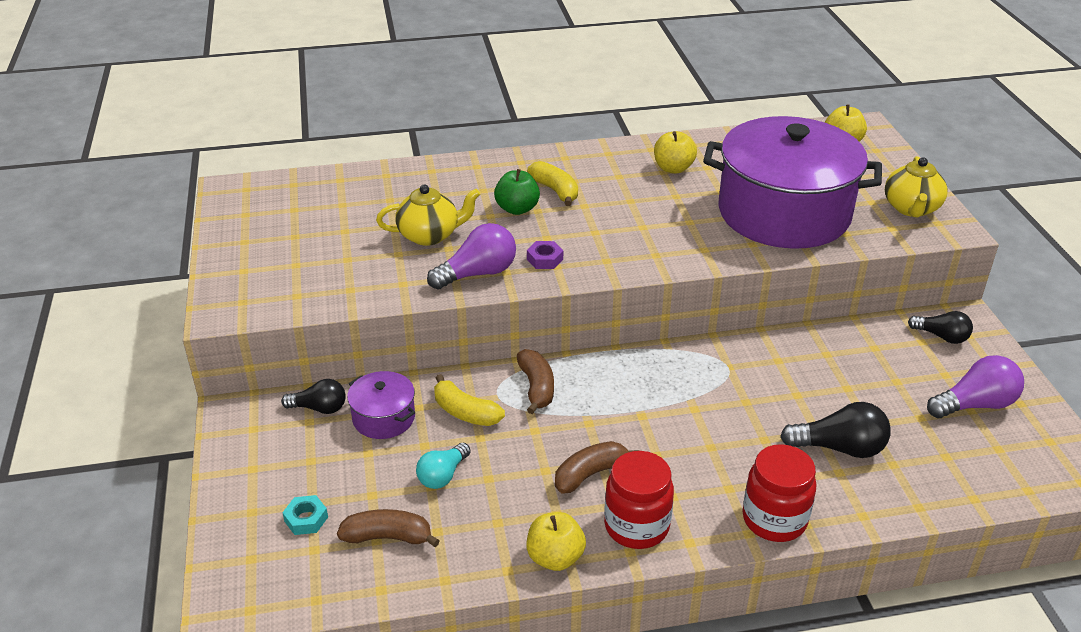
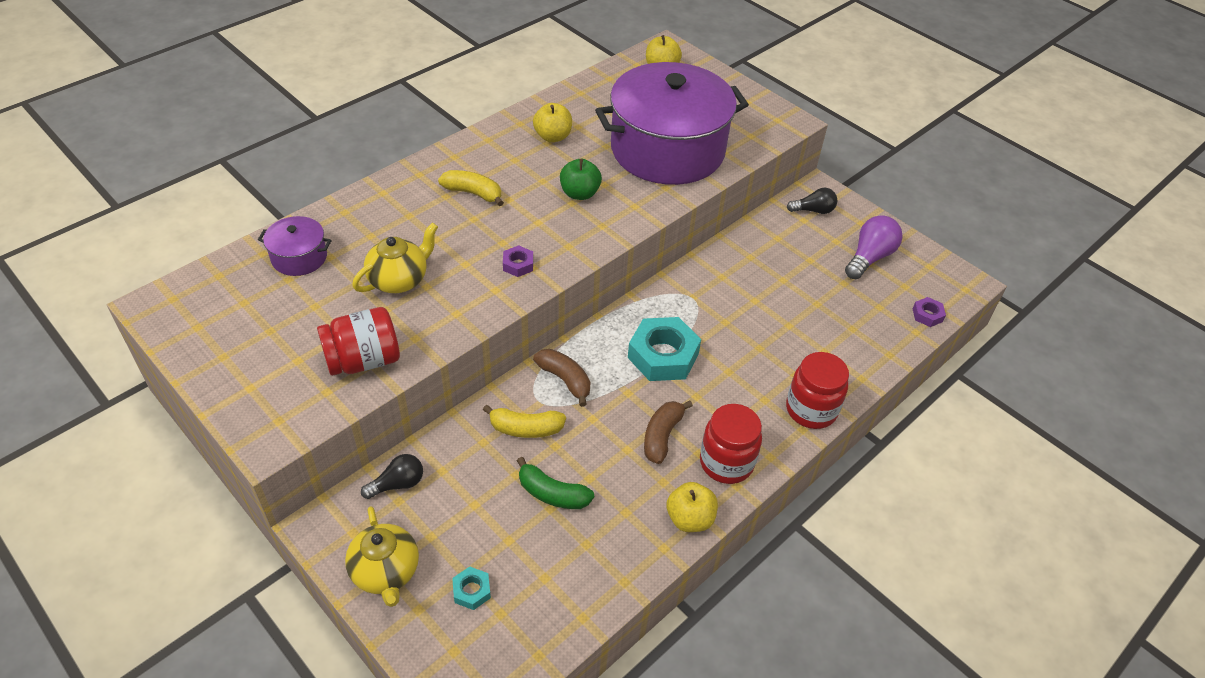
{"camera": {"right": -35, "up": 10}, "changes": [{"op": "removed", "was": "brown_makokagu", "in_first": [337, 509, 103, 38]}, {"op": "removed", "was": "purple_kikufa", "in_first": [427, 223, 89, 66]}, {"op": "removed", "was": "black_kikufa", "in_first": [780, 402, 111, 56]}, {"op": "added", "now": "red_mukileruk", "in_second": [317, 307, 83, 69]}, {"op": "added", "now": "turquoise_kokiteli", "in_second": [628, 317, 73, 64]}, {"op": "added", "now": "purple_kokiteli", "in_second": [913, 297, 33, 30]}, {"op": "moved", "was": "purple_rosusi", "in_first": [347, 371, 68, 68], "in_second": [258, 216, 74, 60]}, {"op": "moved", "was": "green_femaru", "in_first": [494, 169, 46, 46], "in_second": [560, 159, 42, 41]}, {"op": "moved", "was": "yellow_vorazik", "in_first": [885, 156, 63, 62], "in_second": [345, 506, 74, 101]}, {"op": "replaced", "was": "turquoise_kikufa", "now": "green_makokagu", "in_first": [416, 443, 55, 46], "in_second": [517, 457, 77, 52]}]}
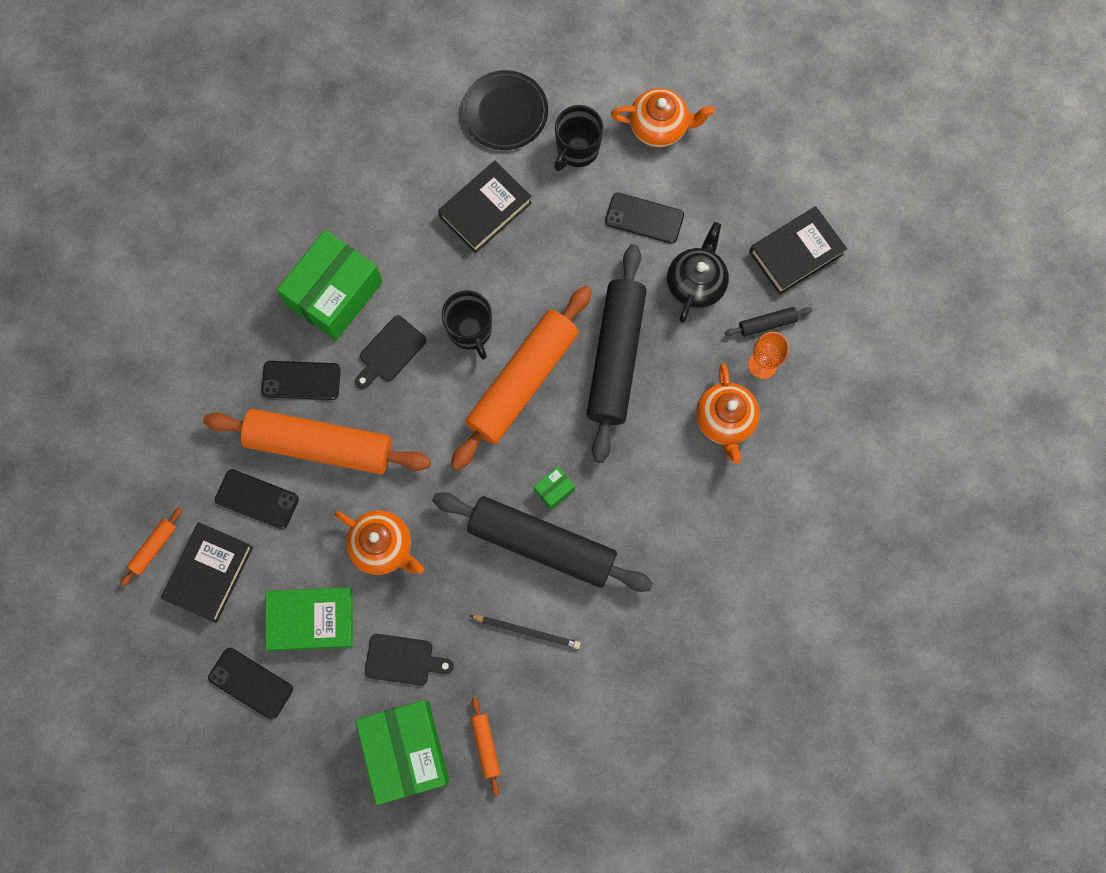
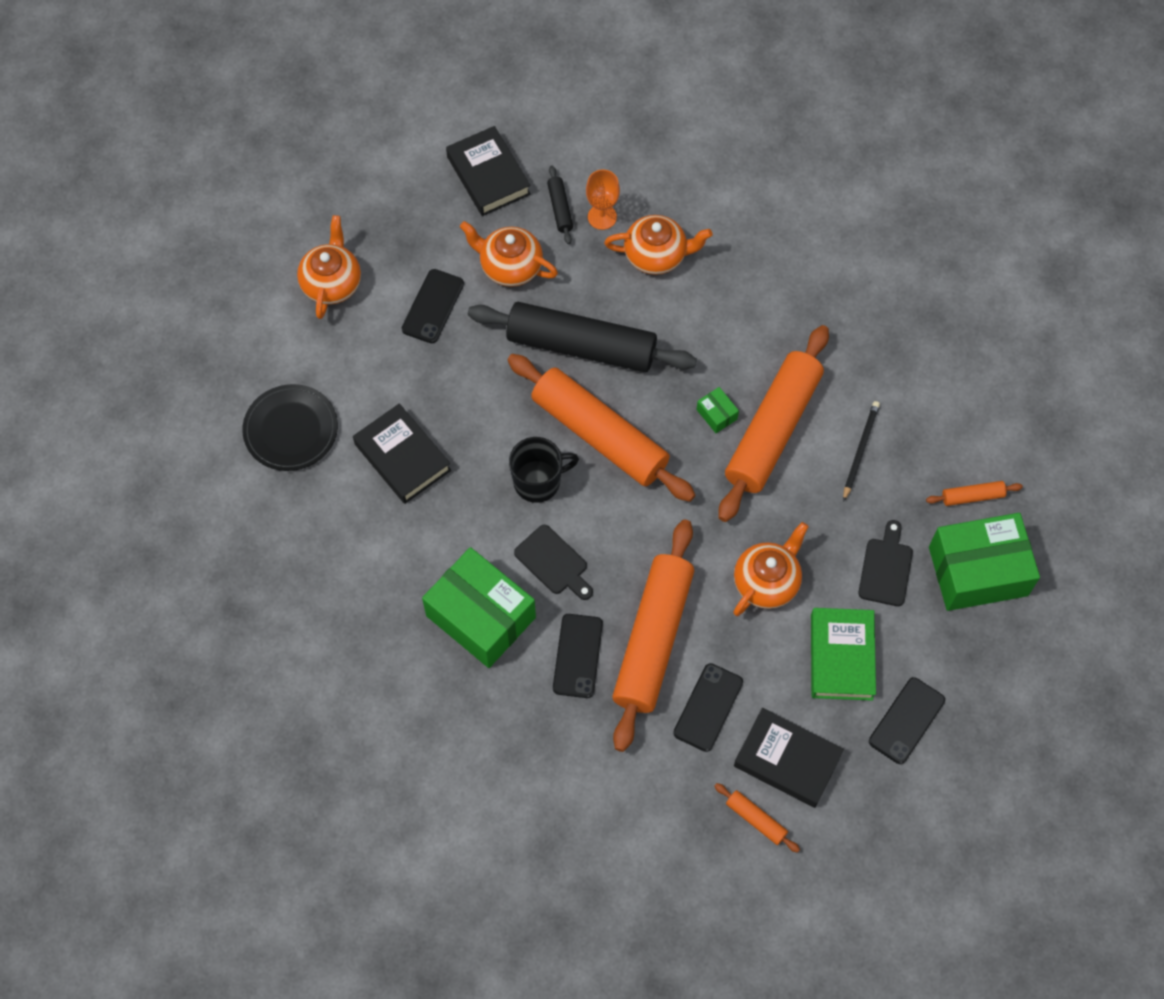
{"camera": {"right": -85, "up": -10}, "changes": [{"op": "removed", "was": "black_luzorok", "in_first": [555, 105, 49, 66]}, {"op": "recoloured", "was": "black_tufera", "now": "orange_tufera", "in_first": [432, 493, 221, 99], "in_second": [718, 325, 111, 197]}, {"op": "recoloured", "was": "black_vorazik", "now": "orange_vorazik", "in_first": [667, 222, 62, 101], "in_second": [460, 221, 98, 66]}]}
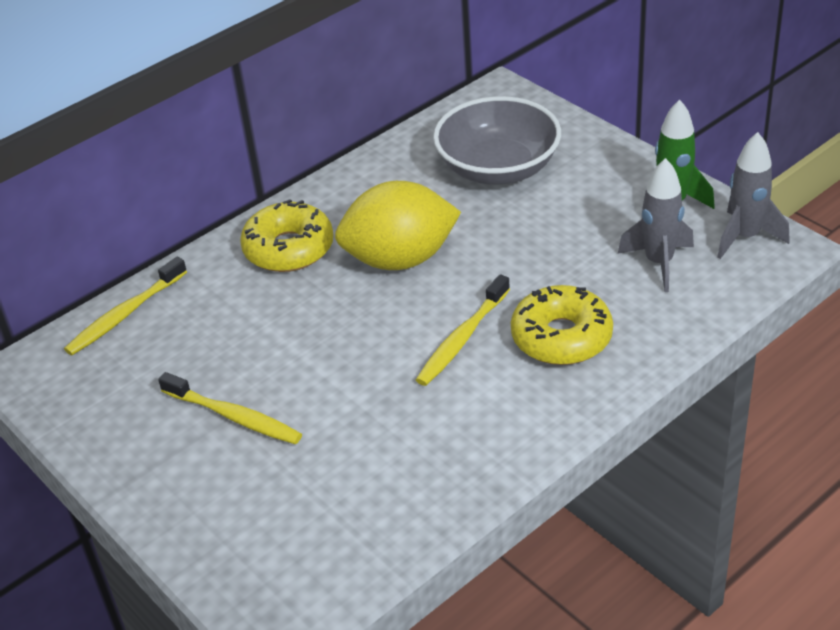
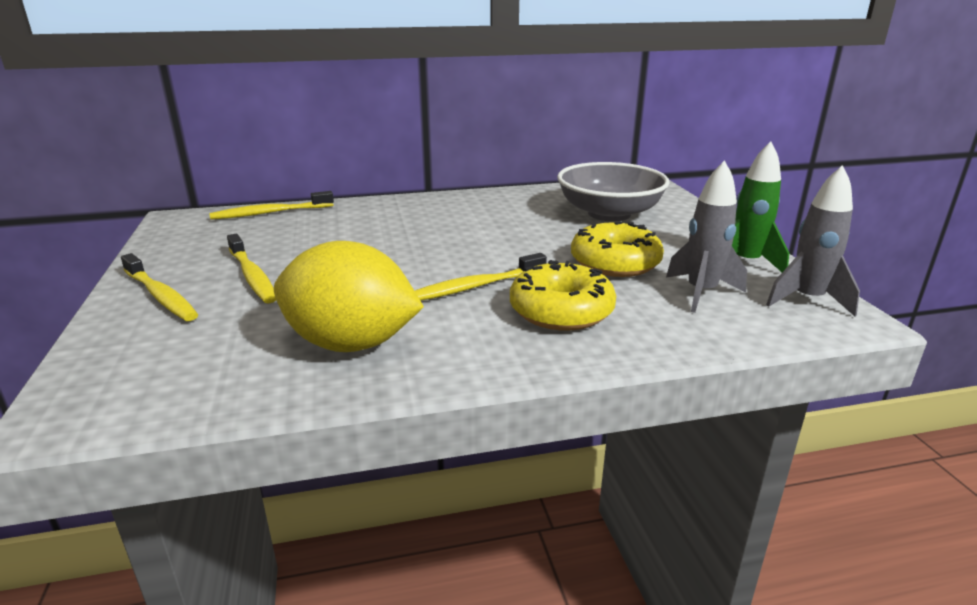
{"camera": {"right": 25, "up": -15}, "changes": [{"op": "added", "now": "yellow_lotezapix", "in_second": [121, 253, 77, 68]}, {"op": "moved", "was": "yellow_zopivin", "in_first": [240, 199, 94, 73], "in_second": [571, 221, 93, 56]}, {"op": "moved", "was": "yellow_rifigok", "in_first": [335, 181, 126, 89], "in_second": [274, 241, 150, 111]}]}
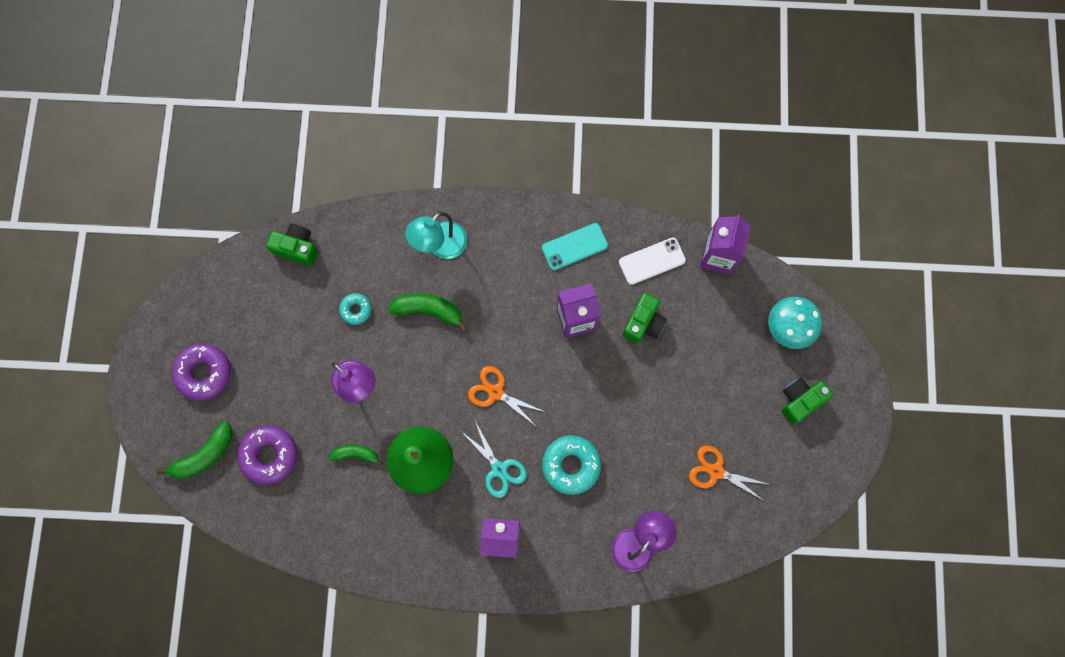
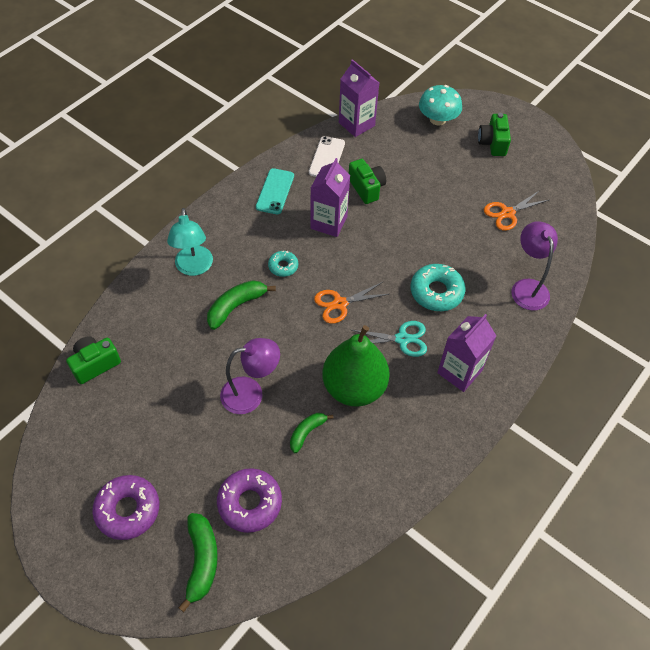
{"camera": {"right": -55, "up": -20}, "changes": [{"op": "moved", "was": "turquoise_zopivin", "in_first": [339, 293, 33, 32], "in_second": [268, 251, 30, 26]}]}
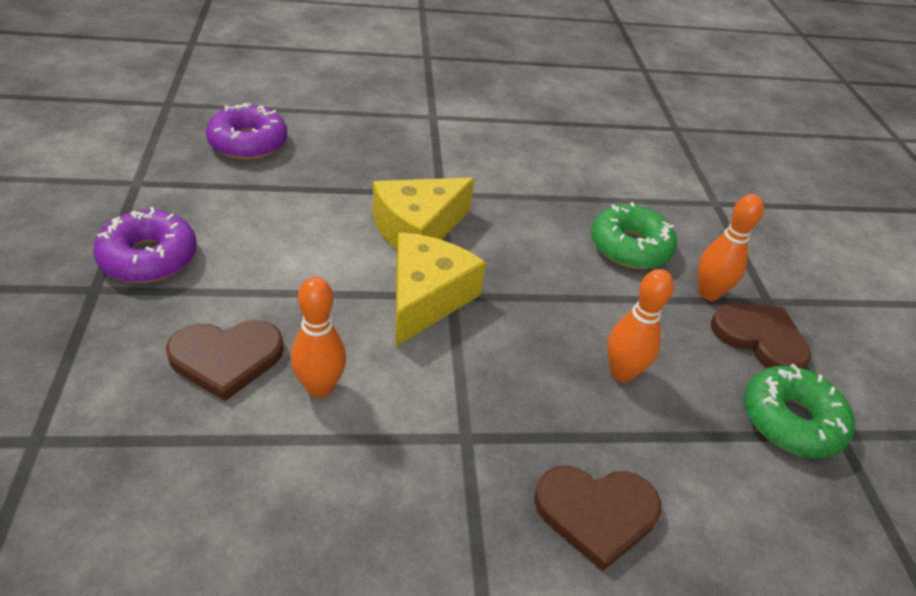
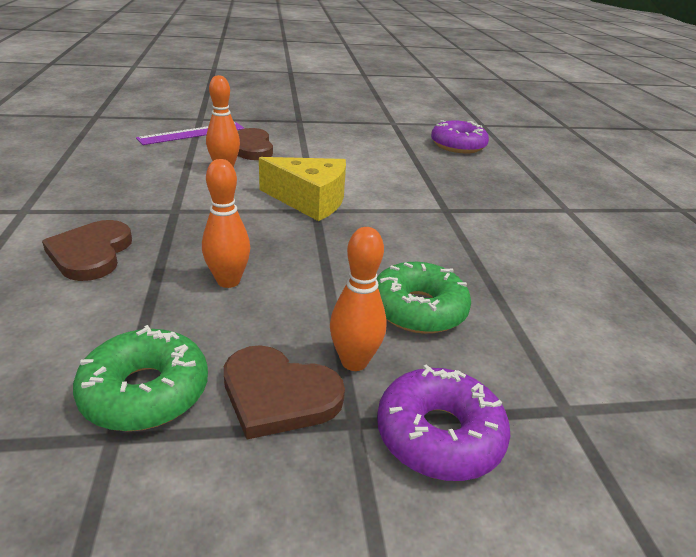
{"camera": {"right": 90, "up": -10}, "changes": [{"op": "removed", "was": "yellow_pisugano", "in_first": [372, 177, 102, 73]}, {"op": "added", "now": "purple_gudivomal", "in_second": [136, 122, 109, 23]}, {"op": "moved", "was": "purple_zopivin", "in_first": [93, 207, 104, 76], "in_second": [377, 365, 133, 116]}, {"op": "turned", "was": "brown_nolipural", "in_first": [710, 303, 102, 66], "in_second": [224, 345, 121, 94], "clockwise": 75}]}
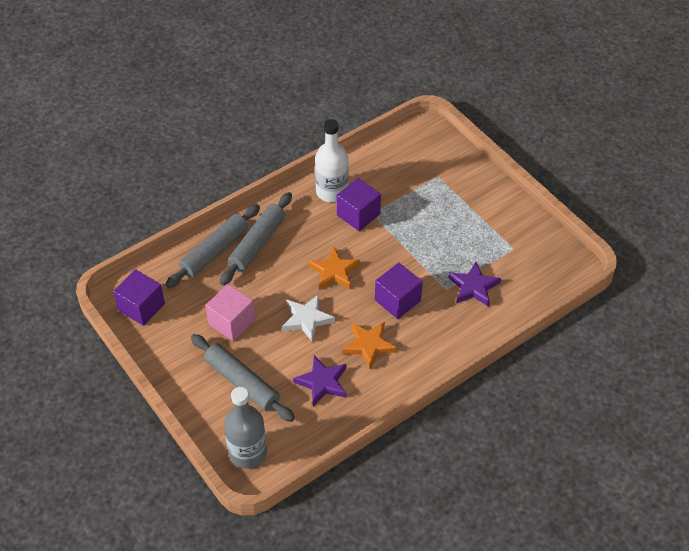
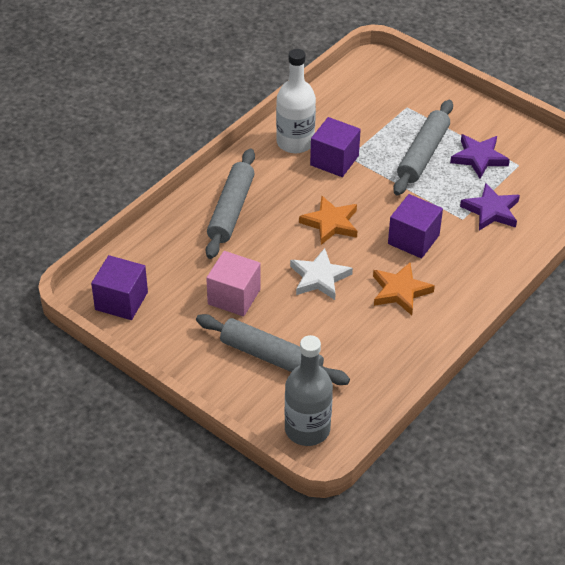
{"camera": {"right": -15, "up": -5}, "changes": [{"op": "moved", "was": "grey_tufera", "in_first": [165, 204, 95, 84], "in_second": [393, 100, 60, 95]}, {"op": "moved", "was": "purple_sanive", "in_first": [293, 355, 53, 51], "in_second": [450, 134, 60, 44]}]}
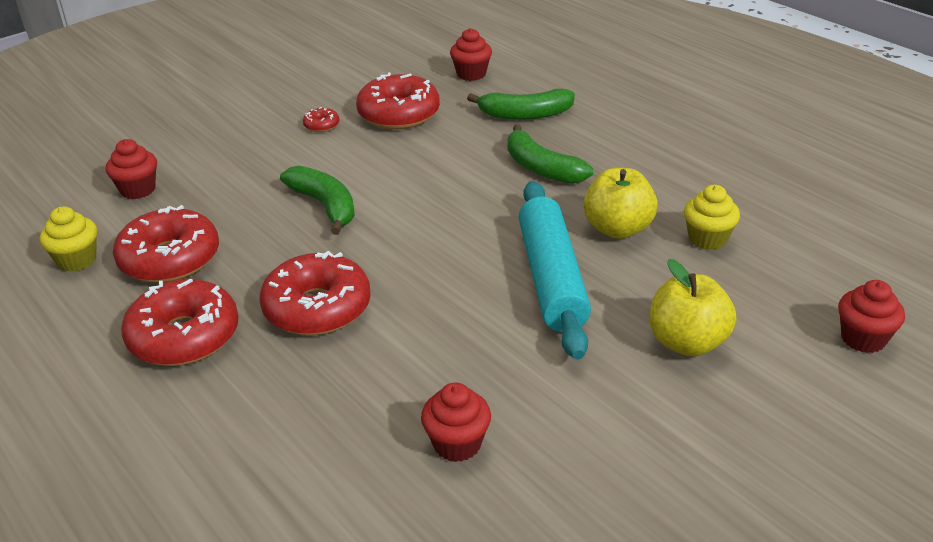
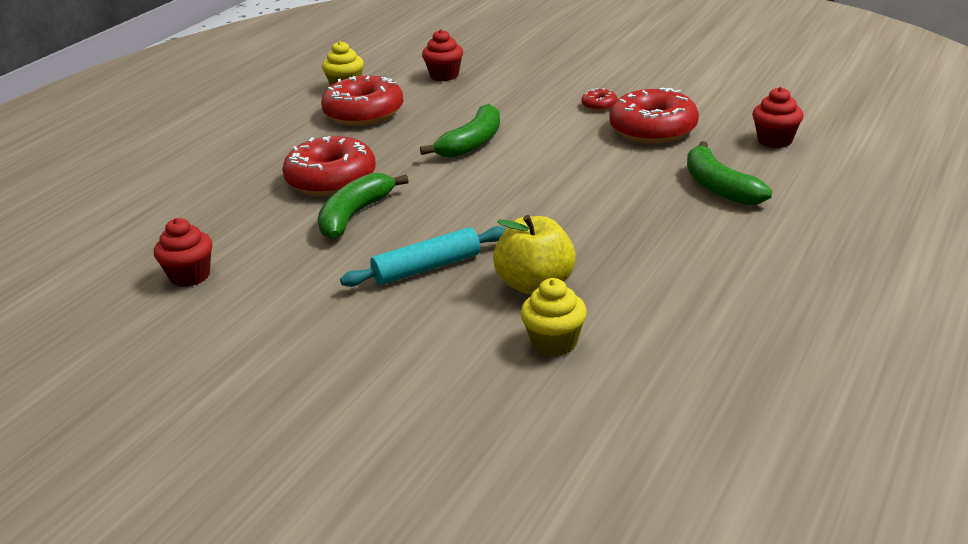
{"camera": {"right": 70, "up": -5}, "changes": [{"op": "removed", "was": "red_zopivin", "in_first": [121, 278, 118, 88]}, {"op": "removed", "was": "yellow_femaru", "in_first": [650, 259, 86, 97]}, {"op": "removed", "was": "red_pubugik", "in_first": [838, 280, 67, 73]}, {"op": "moved", "was": "green_makokagu", "in_first": [507, 124, 86, 60], "in_second": [318, 173, 91, 66]}, {"op": "resized", "was": "turquoise_tufera", "in_first": [519, 181, 72, 178], "in_second": [340, 226, 166, 61], "ratio": 0.64}]}
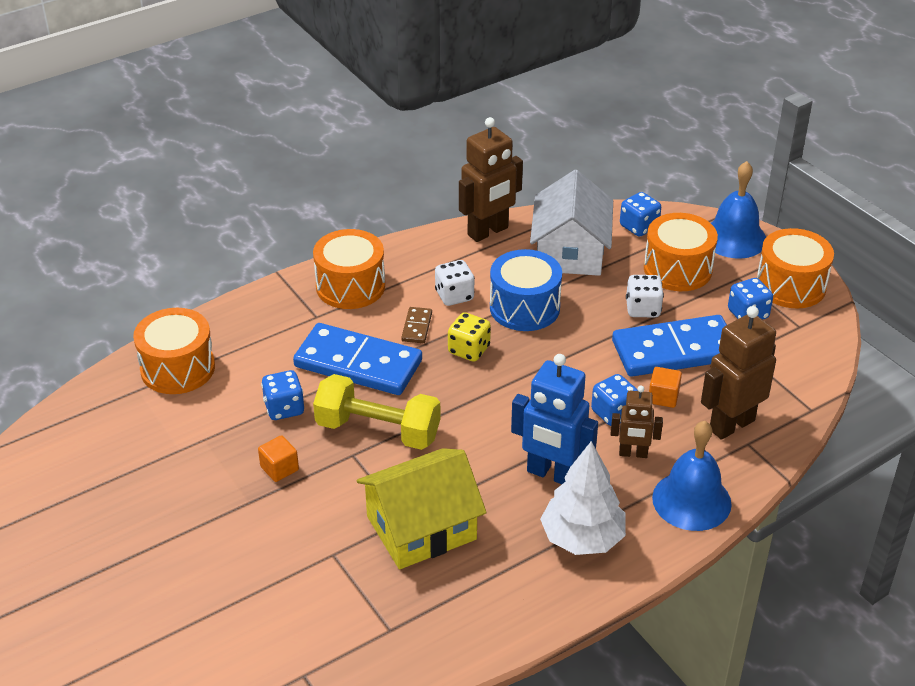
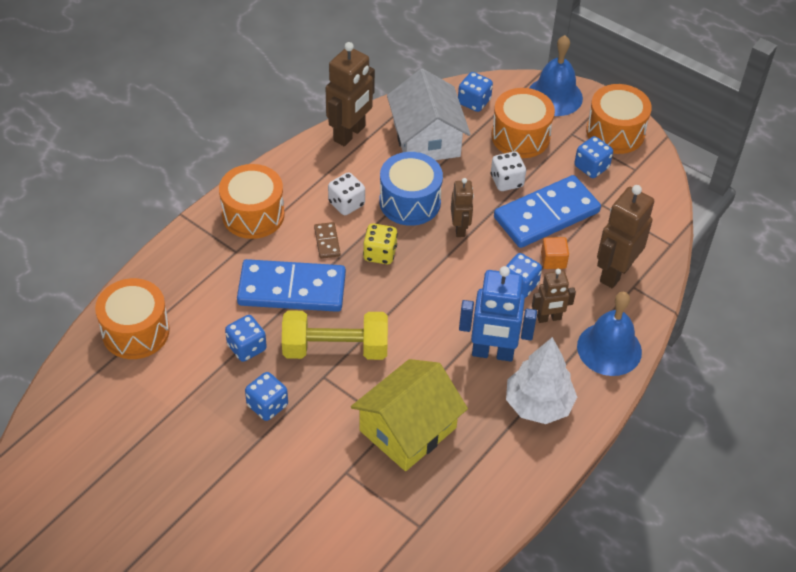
{"camera": {"right": -20, "up": 10}, "changes": [{"op": "added", "now": "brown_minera", "in_second": [451, 178, 23, 59]}, {"op": "replaced", "was": "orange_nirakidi", "now": "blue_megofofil", "in_first": [258, 435, 41, 47], "in_second": [245, 372, 43, 49]}]}
